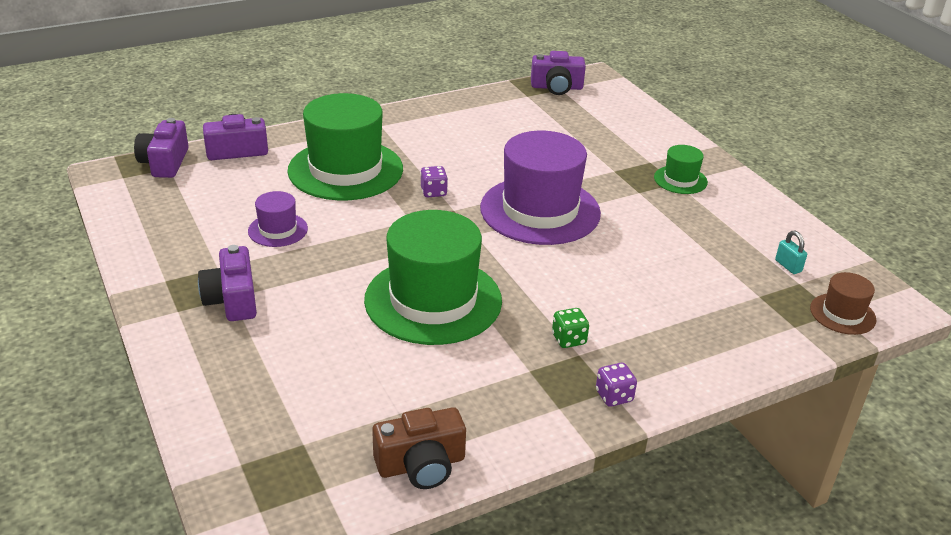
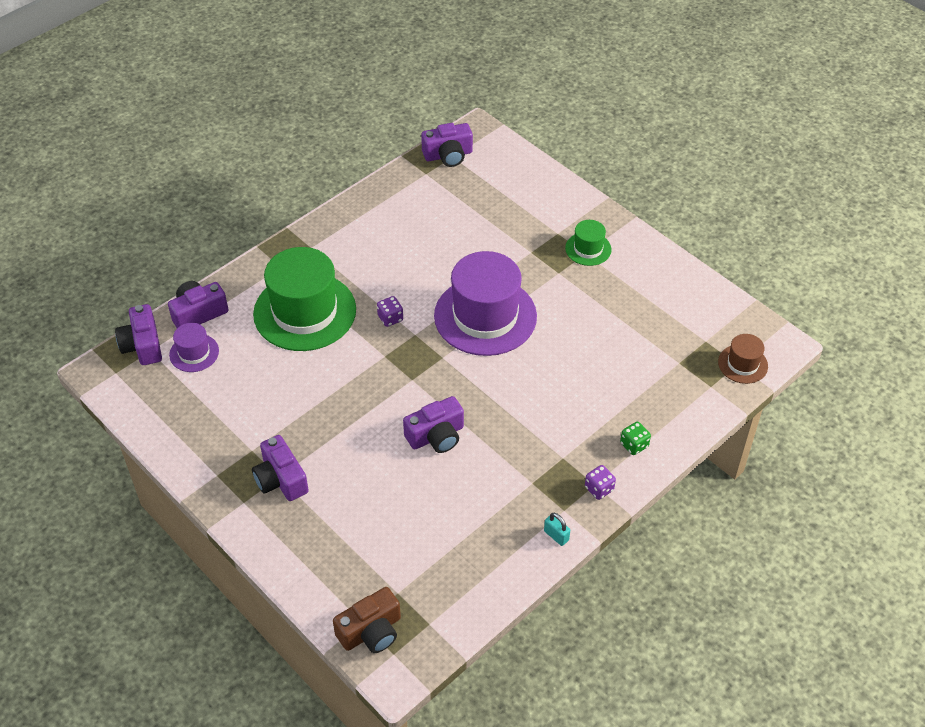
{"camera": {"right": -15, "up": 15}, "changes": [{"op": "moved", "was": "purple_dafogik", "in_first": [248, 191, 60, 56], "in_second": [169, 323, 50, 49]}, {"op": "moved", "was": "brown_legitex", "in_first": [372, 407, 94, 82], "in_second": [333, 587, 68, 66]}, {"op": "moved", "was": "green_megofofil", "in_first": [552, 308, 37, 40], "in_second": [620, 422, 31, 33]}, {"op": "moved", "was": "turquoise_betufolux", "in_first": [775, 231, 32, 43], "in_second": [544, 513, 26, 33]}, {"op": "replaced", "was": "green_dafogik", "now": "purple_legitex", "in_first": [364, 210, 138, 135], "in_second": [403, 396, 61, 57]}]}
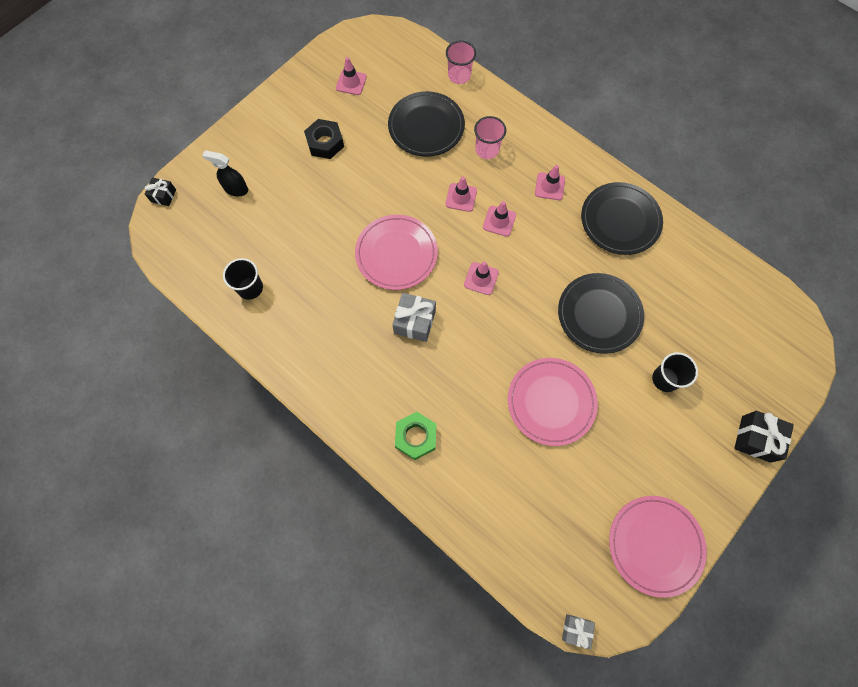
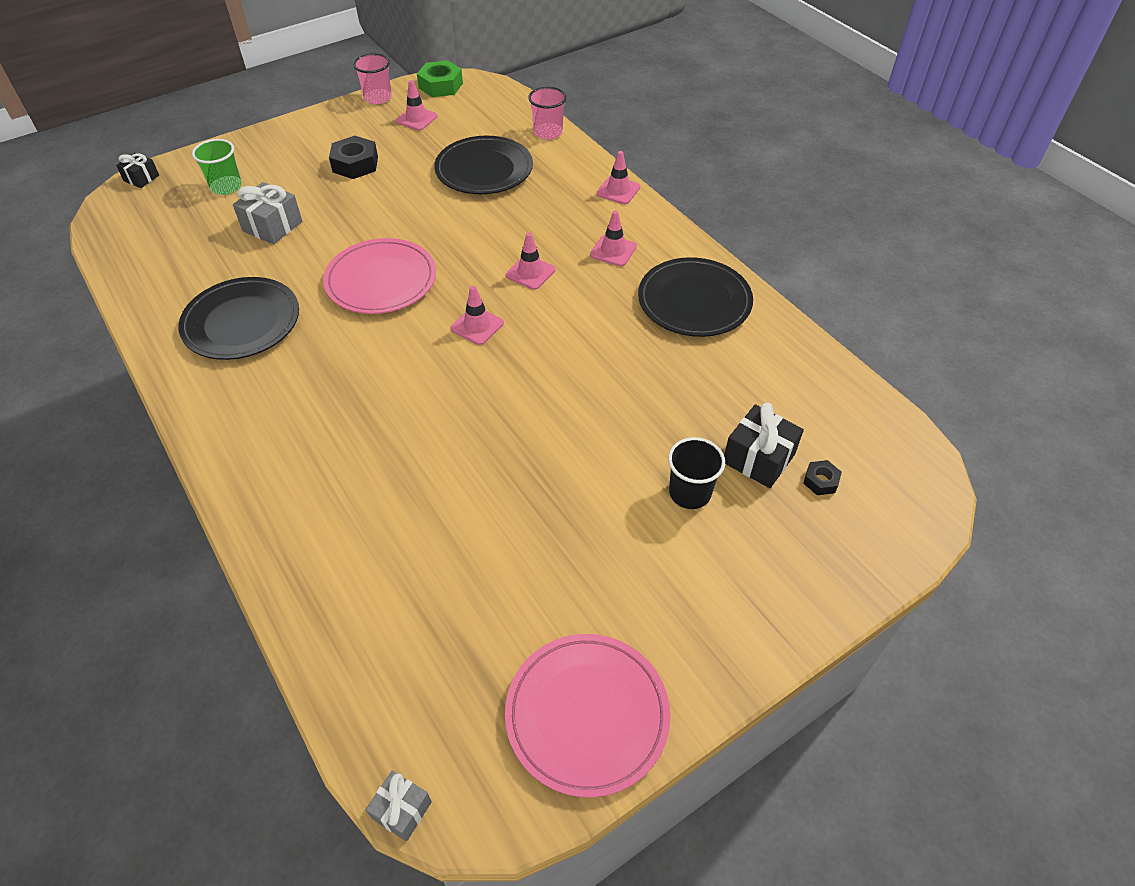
{"camera": {"right": 15, "up": -20}, "changes": [{"op": "removed", "was": "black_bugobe", "in_first": [223, 258, 40, 42]}, {"op": "removed", "was": "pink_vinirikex", "in_first": [508, 358, 90, 88]}, {"op": "added", "now": "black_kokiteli", "in_second": [803, 460, 39, 35]}, {"op": "moved", "was": "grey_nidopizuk", "in_first": [392, 293, 44, 49], "in_second": [233, 182, 69, 62]}, {"op": "moved", "was": "green_kokiteli", "in_first": [395, 412, 41, 48], "in_second": [417, 60, 46, 37]}, {"op": "moved", "was": "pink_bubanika", "in_first": [445, 176, 32, 36], "in_second": [596, 151, 44, 53]}, {"op": "moved", "was": "pink_bugobe", "in_first": [474, 116, 32, 43], "in_second": [353, 53, 39, 51]}, {"op": "moved", "was": "black_vinirikex", "in_first": [558, 273, 86, 81], "in_second": [178, 277, 121, 83]}, {"op": "moved", "was": "black_nidopizuk", "in_first": [734, 411, 60, 52], "in_second": [724, 403, 80, 85]}, {"op": "replaced", "was": "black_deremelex", "now": "green_bugobe", "in_first": [202, 151, 46, 45], "in_second": [192, 139, 50, 56]}]}
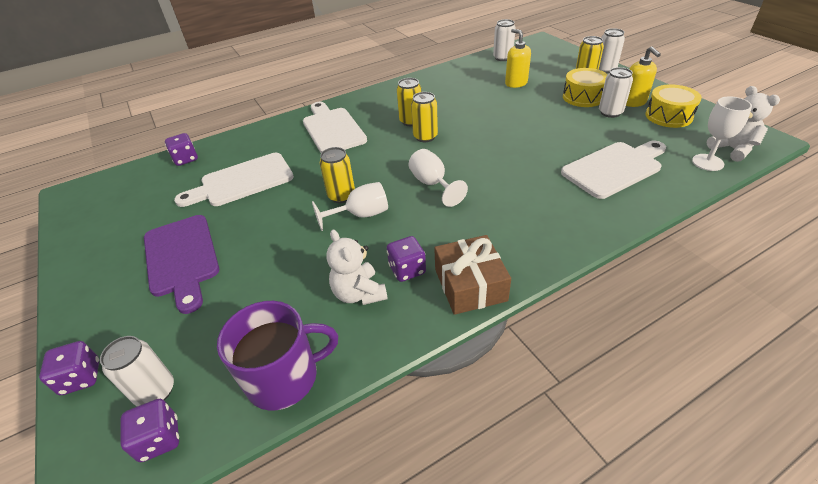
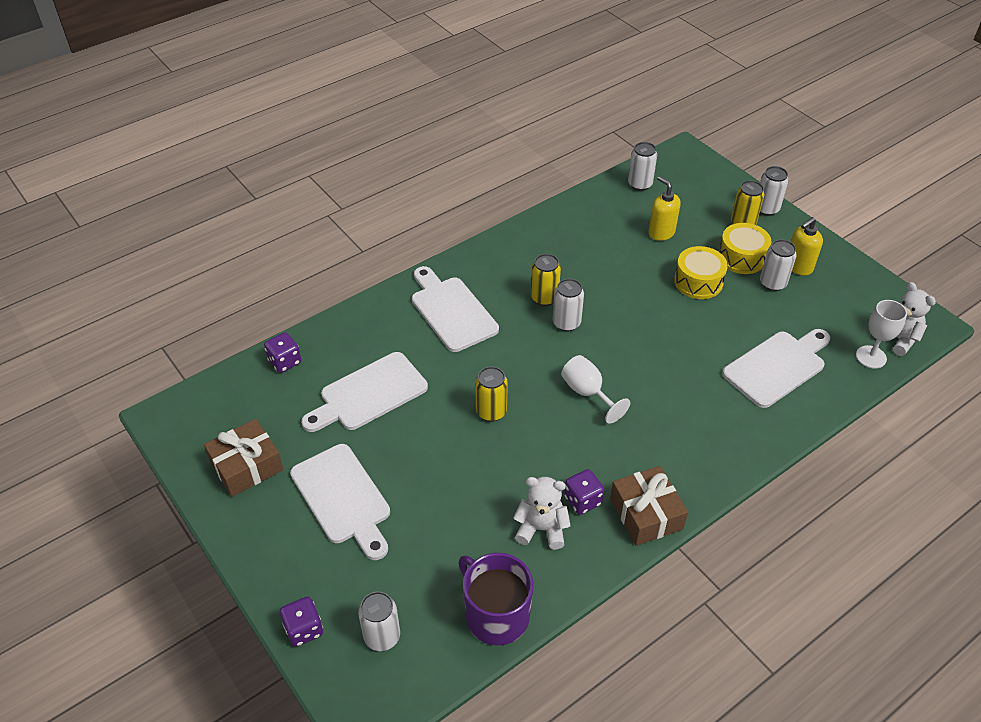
{"camera": {"right": -10, "up": 5}, "changes": [{"op": "removed", "was": "purple_megofofil", "in_first": [120, 399, 59, 63]}, {"op": "removed", "was": "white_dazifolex", "in_first": [312, 182, 76, 49]}, {"op": "added", "now": "brown_nidopizuk", "in_second": [204, 419, 80, 78]}, {"op": "moved", "was": "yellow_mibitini", "in_first": [646, 84, 56, 44], "in_second": [674, 246, 54, 53]}, {"op": "recoloured", "was": "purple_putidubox", "now": "white_putidubox", "in_first": [144, 215, 75, 99], "in_second": [290, 444, 100, 116]}, {"op": "recoloured", "was": "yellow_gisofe", "now": "white_gisofe", "in_first": [411, 92, 27, 50], "in_second": [553, 279, 31, 53]}, {"op": "turned", "was": "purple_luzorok", "in_first": [217, 301, 121, 110], "in_second": [459, 553, 74, 93], "clockwise": -105}, {"op": "turned", "was": "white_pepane", "in_first": [326, 230, 62, 75], "in_second": [513, 477, 58, 73], "clockwise": 135}, {"op": "turned", "was": "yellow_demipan", "in_first": [626, 46, 35, 61], "in_second": [791, 217, 32, 58], "clockwise": 75}]}
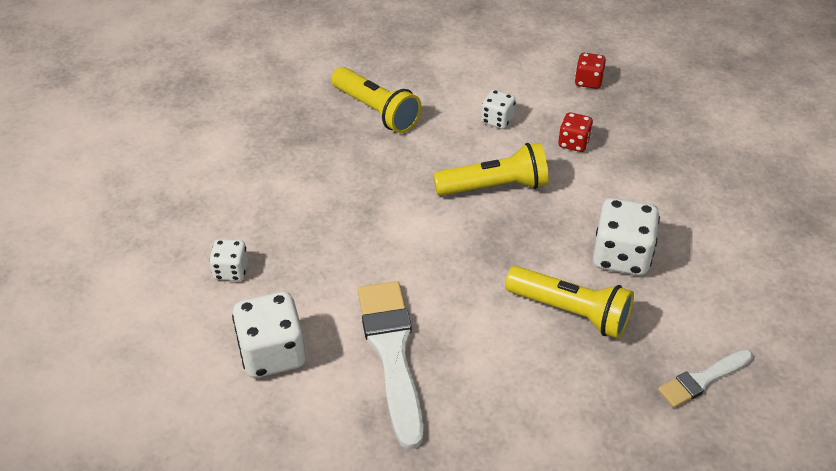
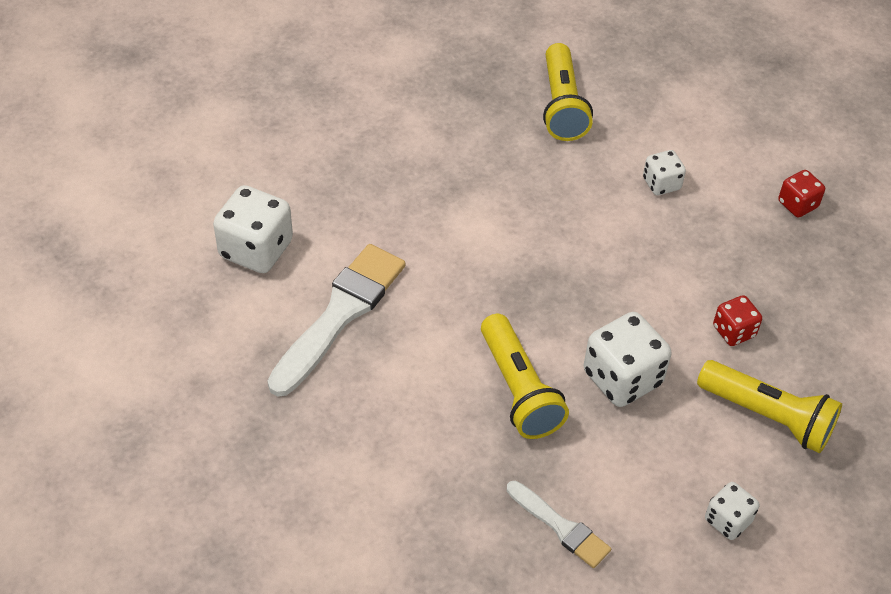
{"camera": {"right": 40, "up": 5}, "changes": [{"op": "moved", "was": "white_megofofil", "in_first": [209, 239, 39, 42], "in_second": [705, 482, 54, 58]}, {"op": "moved", "was": "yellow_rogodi", "in_first": [433, 142, 116, 54], "in_second": [697, 360, 145, 93]}, {"op": "moved", "was": "red_megofofil", "in_first": [558, 112, 35, 40], "in_second": [713, 295, 49, 51]}, {"op": "turned", "was": "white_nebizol", "in_first": [658, 350, 95, 58], "in_second": [507, 481, 104, 87], "clockwise": -150}]}
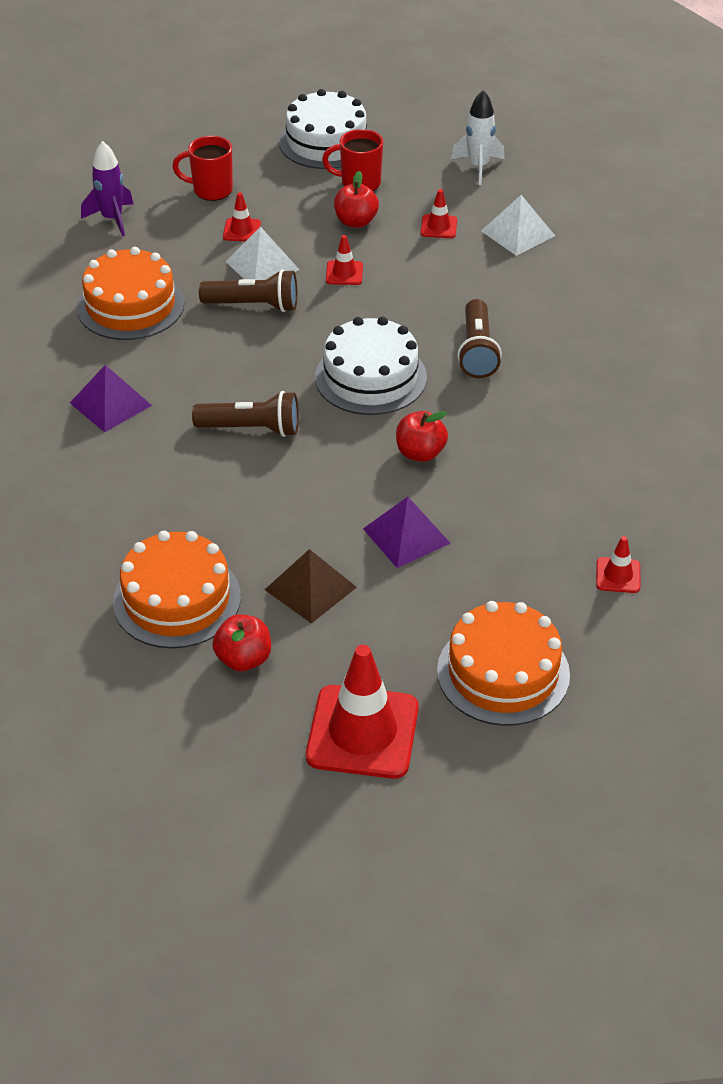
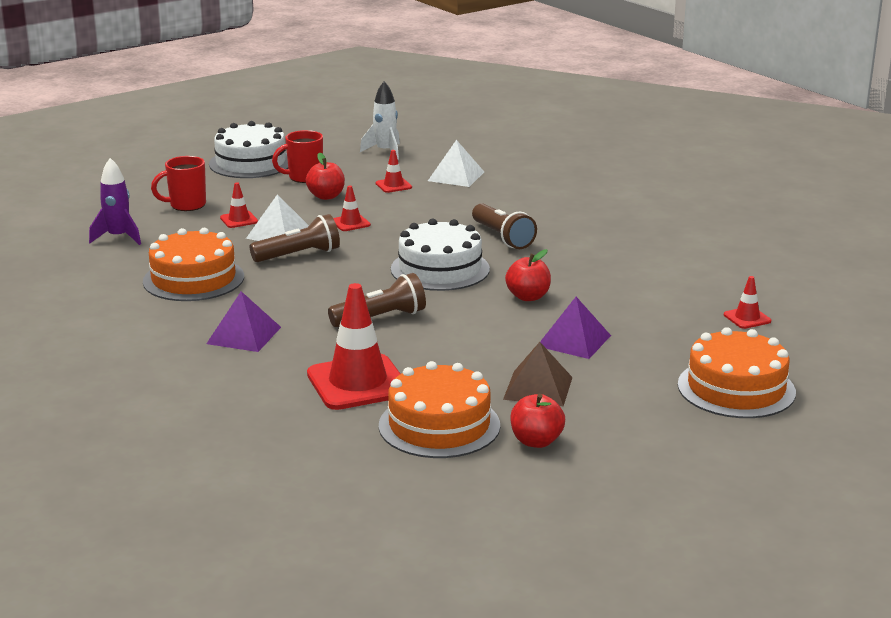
{"camera": {"right": -30, "up": -20}, "changes": [{"op": "moved", "was": "red_bubanika", "in_first": [306, 645, 113, 134], "in_second": [307, 283, 93, 127]}]}
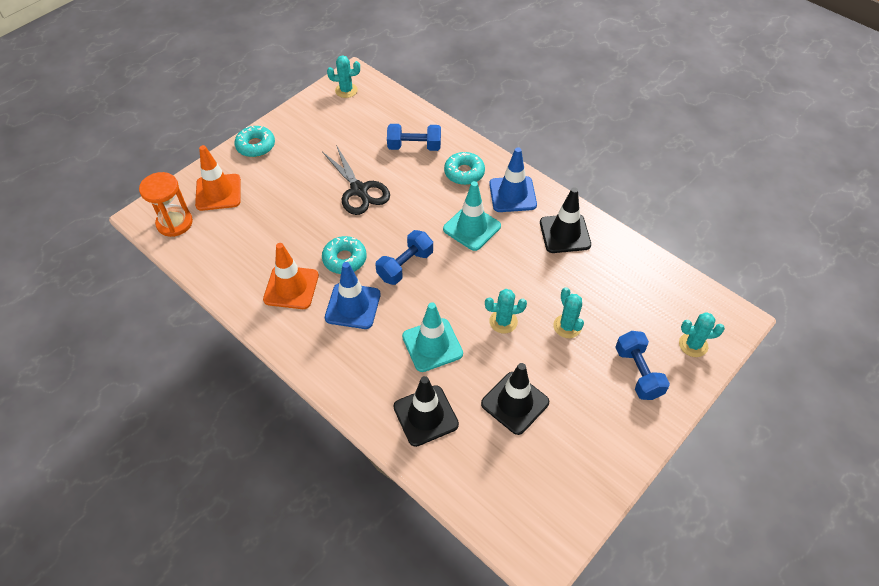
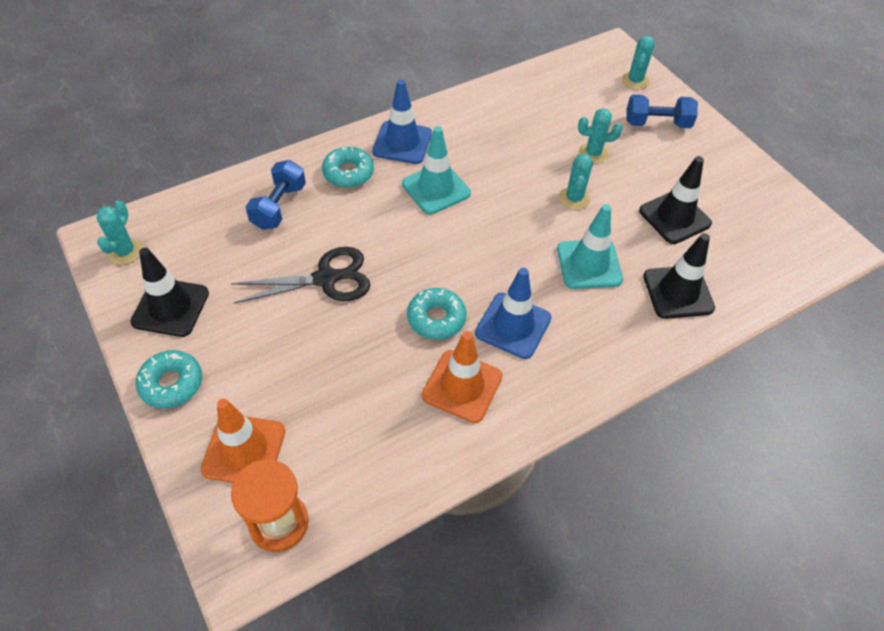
{"camera": {"right": -75, "up": 0}, "changes": [{"op": "removed", "was": "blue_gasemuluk", "in_first": [376, 230, 57, 55]}, {"op": "moved", "was": "black_bubanika", "in_first": [540, 187, 51, 66], "in_second": [130, 248, 79, 89]}]}
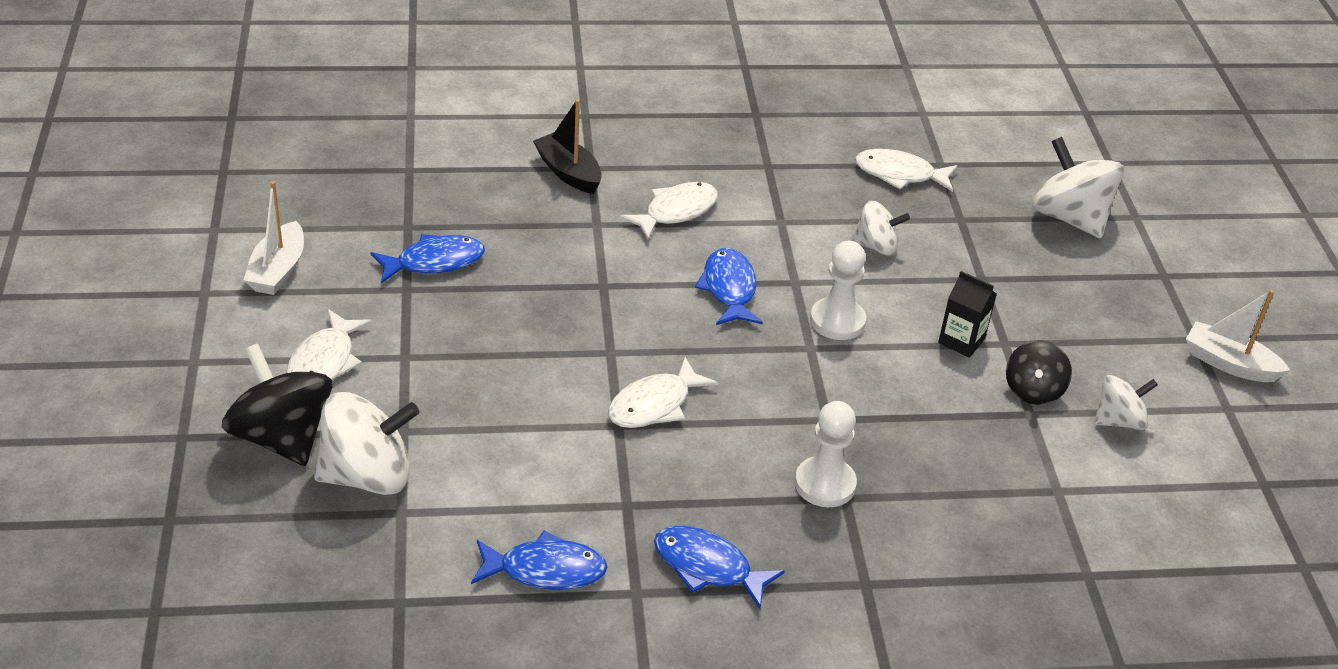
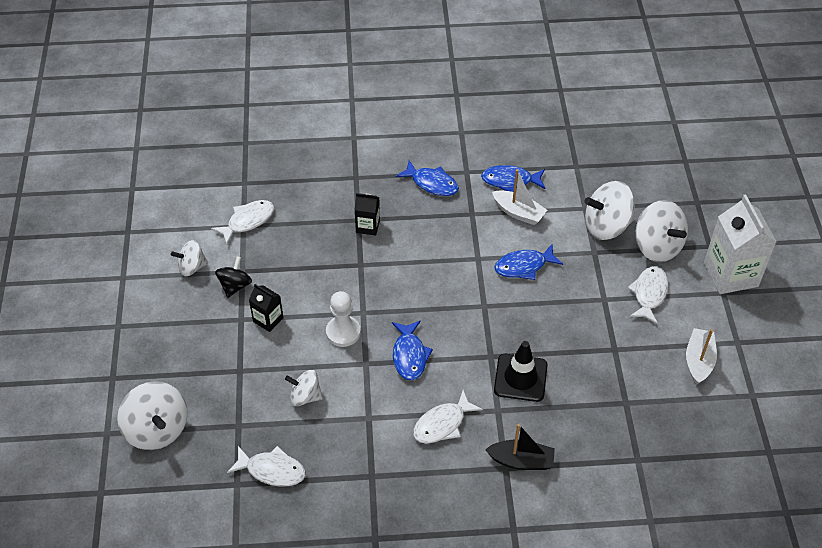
{"camera": {"right": -175, "up": 10}, "changes": [{"op": "added", "now": "black_bubanika", "in_second": [494, 341, 54, 61]}, {"op": "added", "now": "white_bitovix", "in_second": [704, 194, 73, 100]}, {"op": "moved", "was": "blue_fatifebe", "in_first": [371, 234, 114, 50], "in_second": [494, 244, 69, 36]}, {"op": "moved", "was": "white_fatifebe", "in_first": [608, 357, 110, 71], "in_second": [211, 200, 63, 44]}, {"op": "moved", "was": "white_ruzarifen", "in_first": [1186, 290, 104, 92], "in_second": [492, 169, 55, 56]}, {"op": "replaced", "was": "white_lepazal", "now": "black_bitovix", "in_first": [795, 401, 62, 106], "in_second": [355, 193, 25, 43]}, {"op": "recoloured", "was": "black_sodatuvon", "now": "white_sodatuvon", "in_first": [222, 344, 110, 122], "in_second": [636, 200, 52, 62]}, {"op": "turned", "was": "black_ruzarifen", "in_first": [533, 99, 69, 95], "in_second": [485, 424, 70, 46], "clockwise": -45}]}
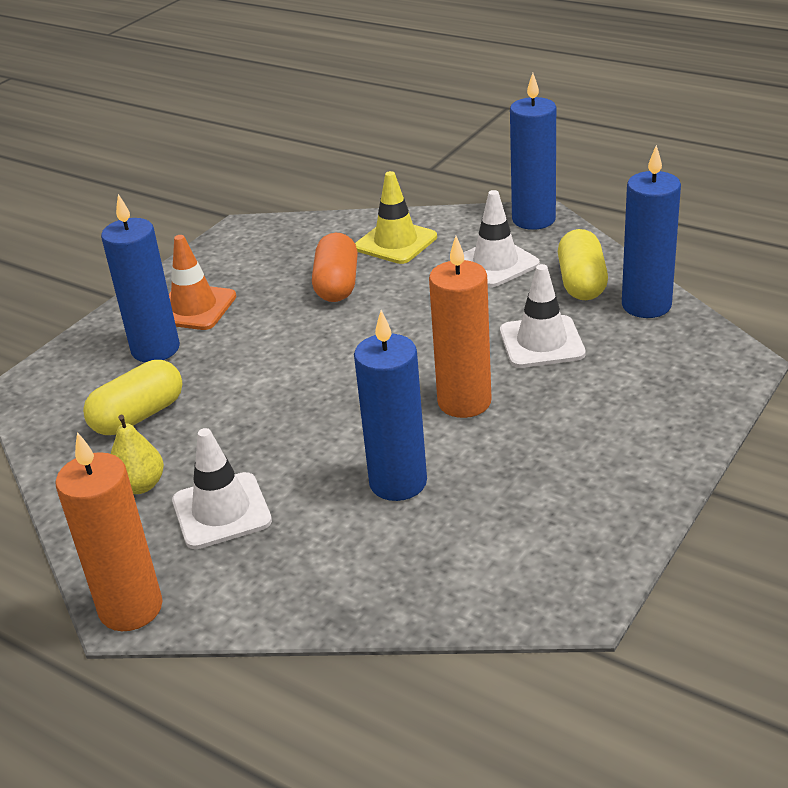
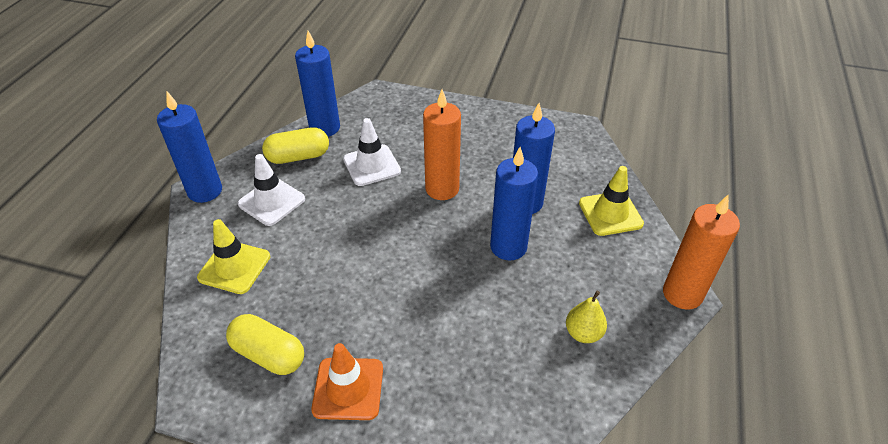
{"camera": {"right": -110, "up": 10}, "changes": [{"op": "removed", "was": "white_bubanika", "in_first": [172, 428, 100, 121]}, {"op": "removed", "was": "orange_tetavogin", "in_first": [312, 233, 46, 69]}, {"op": "added", "now": "yellow_bubanika", "in_second": [579, 166, 65, 70]}, {"op": "moved", "was": "yellow_tetavogin", "in_first": [83, 360, 100, 75], "in_second": [226, 314, 78, 61]}, {"op": "moved", "was": "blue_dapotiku", "in_first": [101, 194, 79, 168], "in_second": [490, 147, 48, 113]}]}
